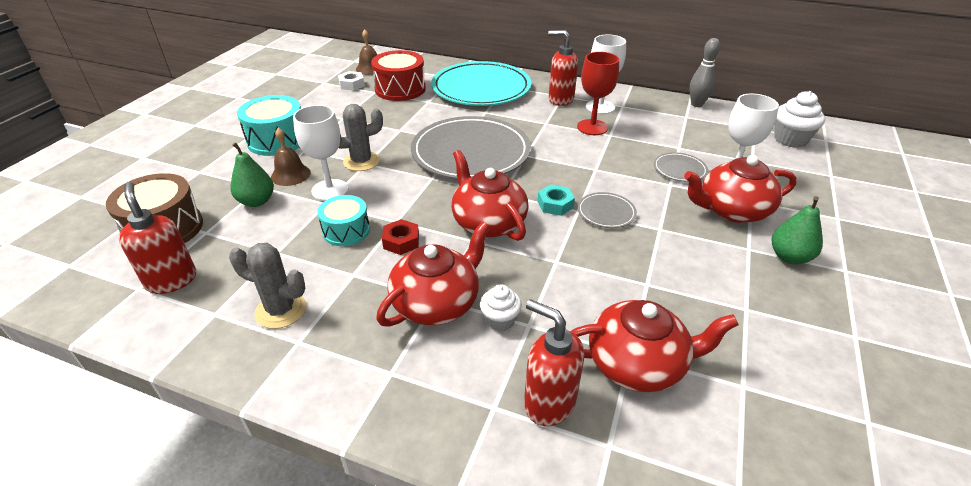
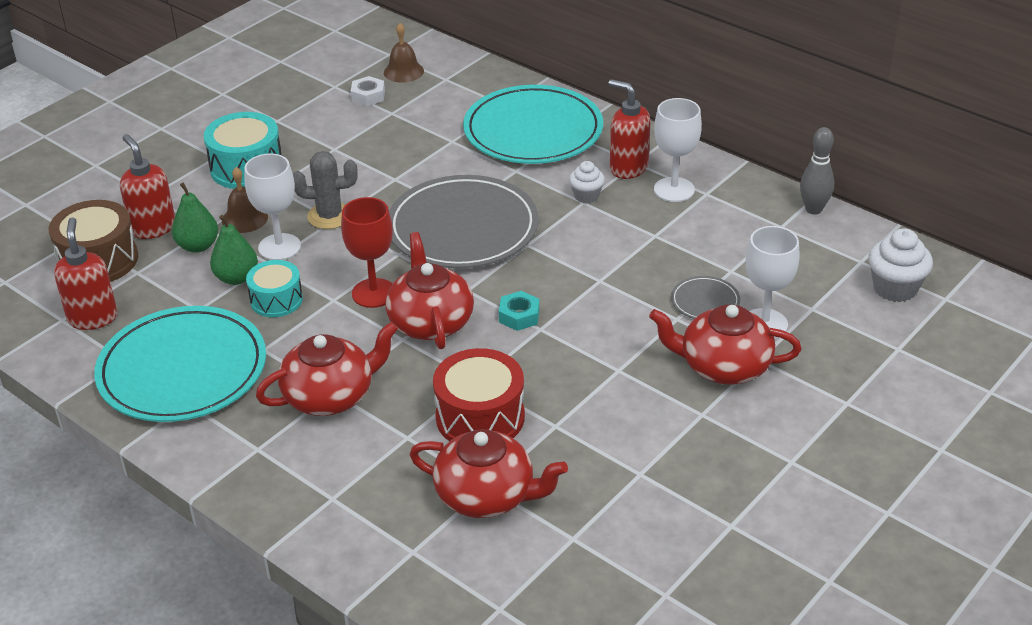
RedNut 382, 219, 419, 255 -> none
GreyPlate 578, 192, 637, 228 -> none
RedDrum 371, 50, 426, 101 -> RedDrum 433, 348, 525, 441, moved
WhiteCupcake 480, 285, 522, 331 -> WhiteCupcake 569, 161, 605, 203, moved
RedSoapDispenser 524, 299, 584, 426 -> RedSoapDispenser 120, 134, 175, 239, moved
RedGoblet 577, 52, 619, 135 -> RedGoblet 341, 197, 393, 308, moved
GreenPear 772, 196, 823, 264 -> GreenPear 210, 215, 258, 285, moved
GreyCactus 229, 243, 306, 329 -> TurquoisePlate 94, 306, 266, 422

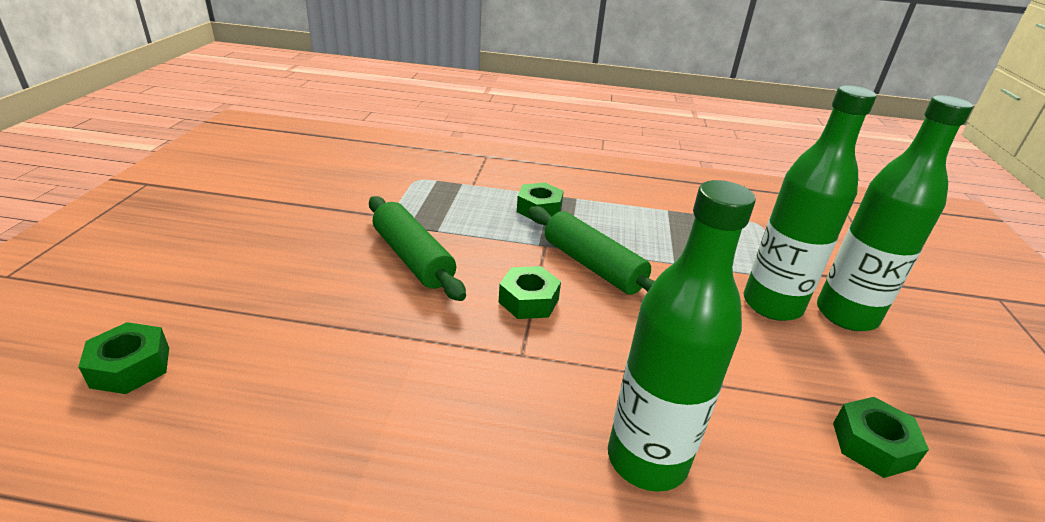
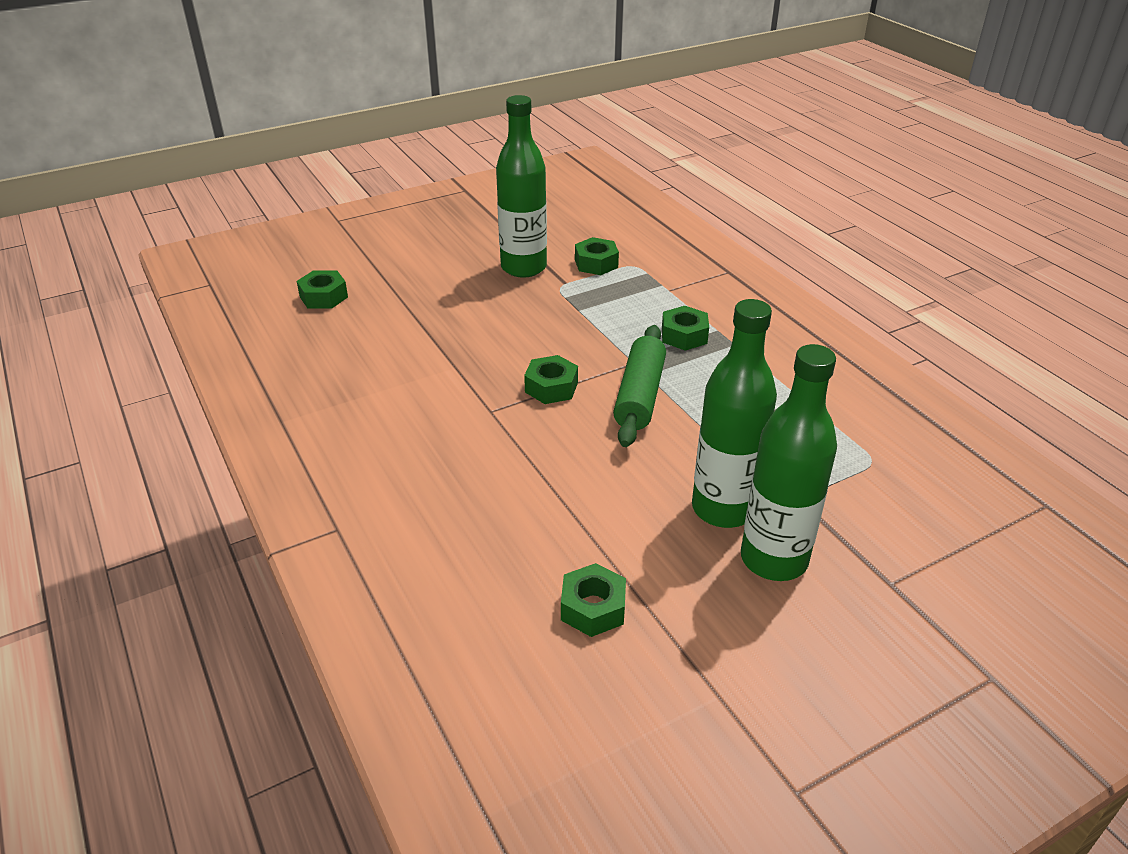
GreenRollingPin 369, 196, 466, 301 -> none
none -> GreenNut 575, 237, 619, 275
GreenBottle 608, 180, 756, 492 -> GreenBottle 496, 95, 547, 278, moved

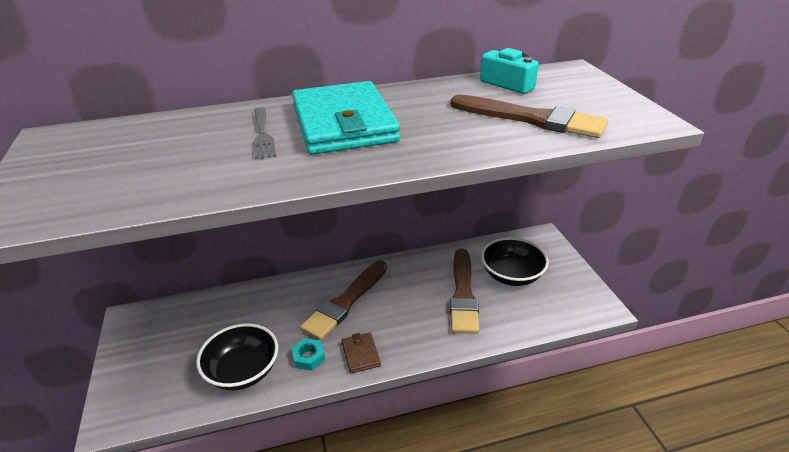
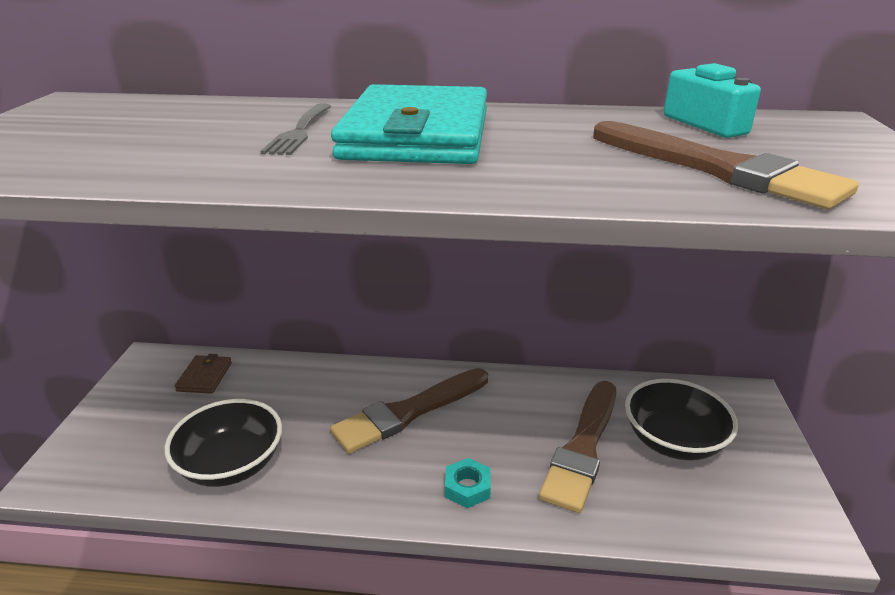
TurquoiseNut 291, 338, 325, 371 -> TurquoiseNut 445, 458, 491, 508, moved
BrownWallet 341, 333, 381, 373 -> BrownWallet 174, 354, 232, 394, moved

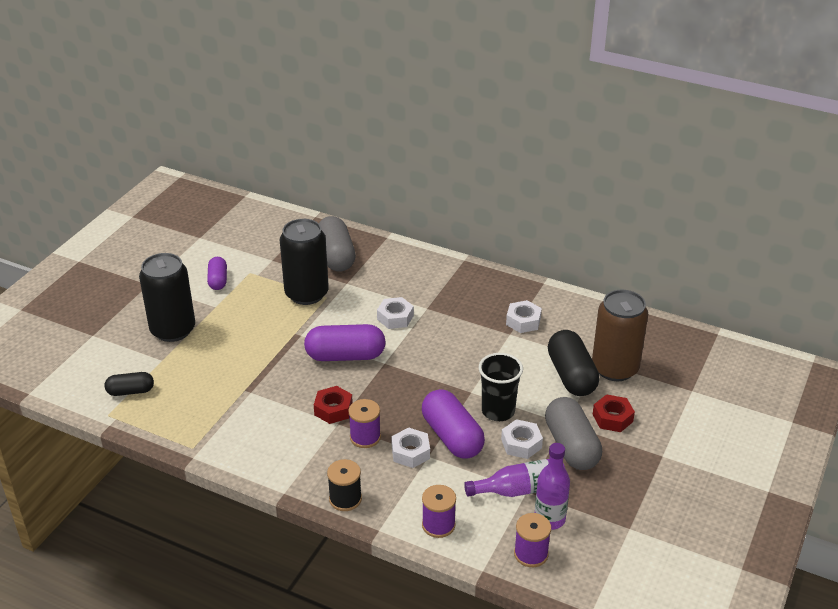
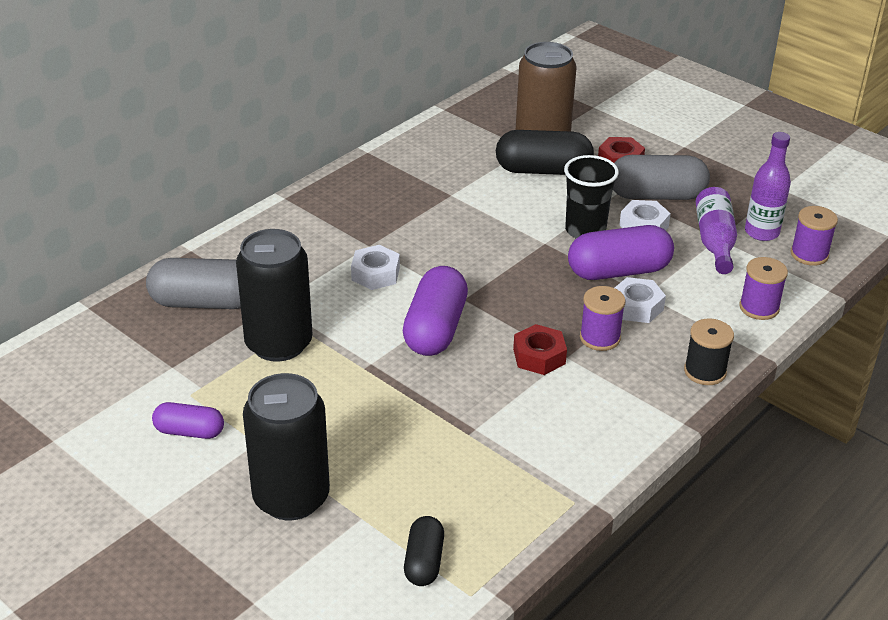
WhiteNut 506, 300, 542, 333 -> none

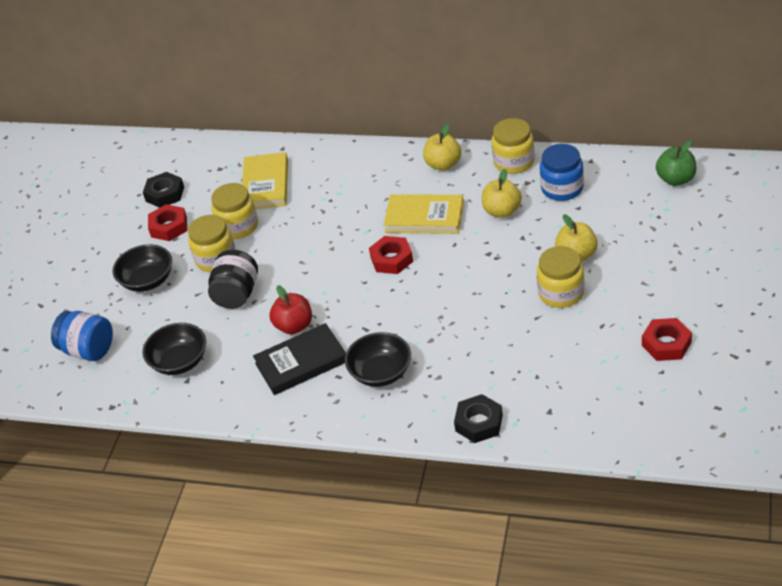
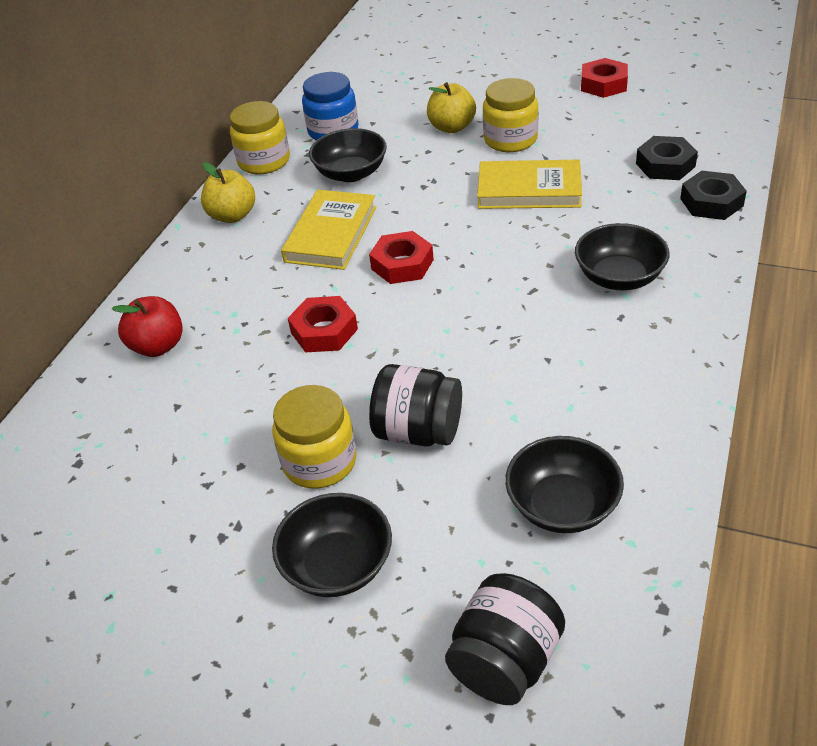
YellowJar 211, 183, 258, 239 -> none
BlackBook 253, 323, 346, 395 -> none
GreenApple 656, 140, 696, 186 -> none
BlackNut 143, 172, 184, 208 -> BlackNut 636, 136, 698, 180, moved
RedNut 148, 204, 187, 241 -> RedNut 288, 296, 358, 353, moved
YellowBook 242, 152, 288, 209 -> YellowBook 477, 160, 582, 209, moved
RedApple 270, 285, 312, 334 -> RedApple 112, 296, 183, 357, moved
YellowApple 482, 169, 522, 218 -> BlackBowl 309, 128, 387, 182
BlueJar 51, 311, 113, 361 -> BlackJar 445, 573, 565, 705

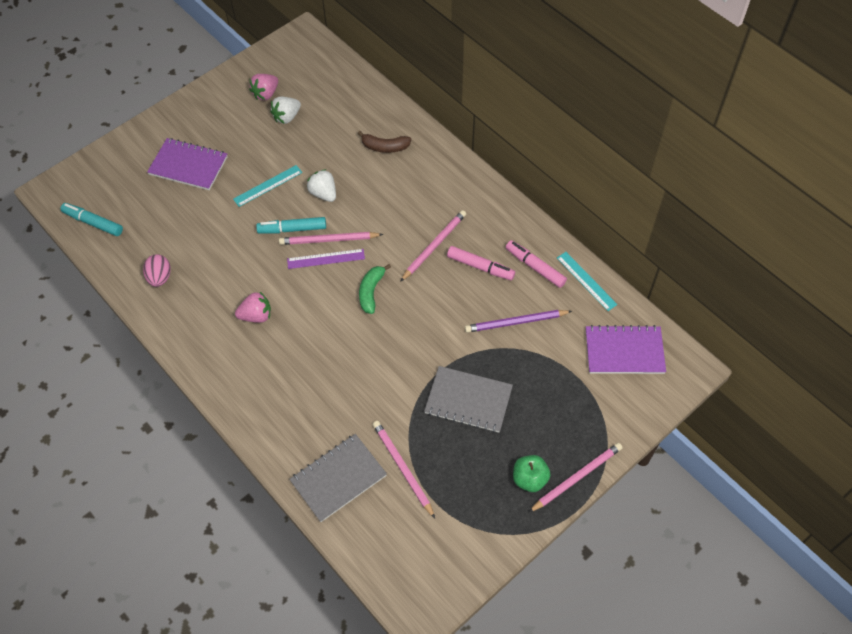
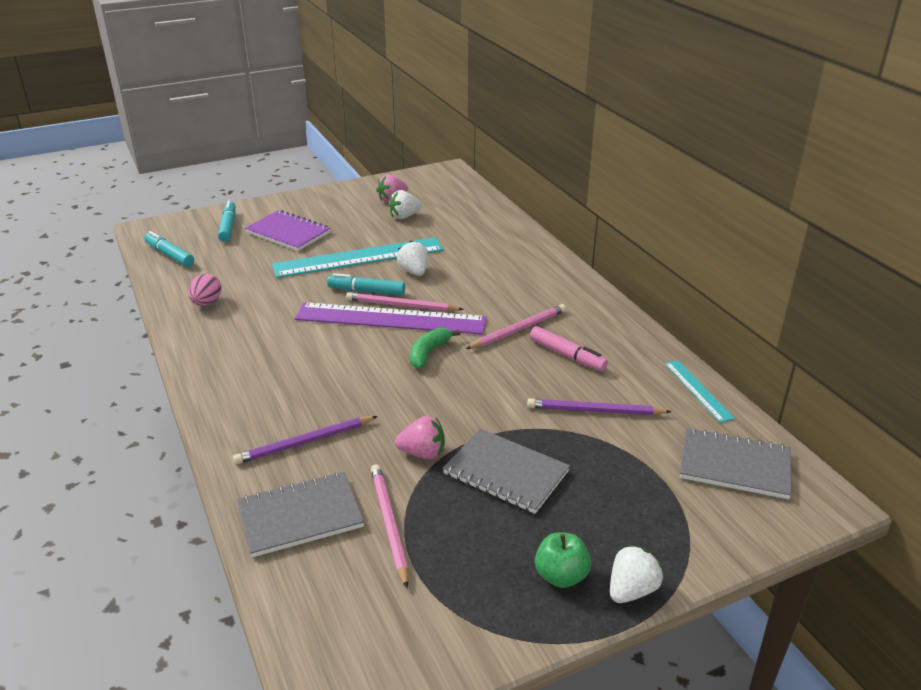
BrownBanana 357, 131, 411, 153 -> none
PinkMarker 506, 240, 567, 288 -> none
none -> TurquoiseMarker 218, 200, 236, 242
none -> PurplePencil 233, 416, 378, 464
PinkStrawberry 235, 292, 271, 323 -> PinkStrawberry 395, 416, 445, 459, moved
PinkPencil 528, 443, 622, 513 -> WhiteStrawberry 610, 544, 663, 603
PurpleNotebook 586, 325, 666, 374 -> GreyNotebook 680, 428, 792, 499
TurquoiseRuler 233, 165, 302, 207 -> TurquoiseRuler 272, 237, 444, 278, x2.10
PurpleRuler 287, 249, 365, 269 -> PurpleRuler 295, 302, 487, 335, x2.10

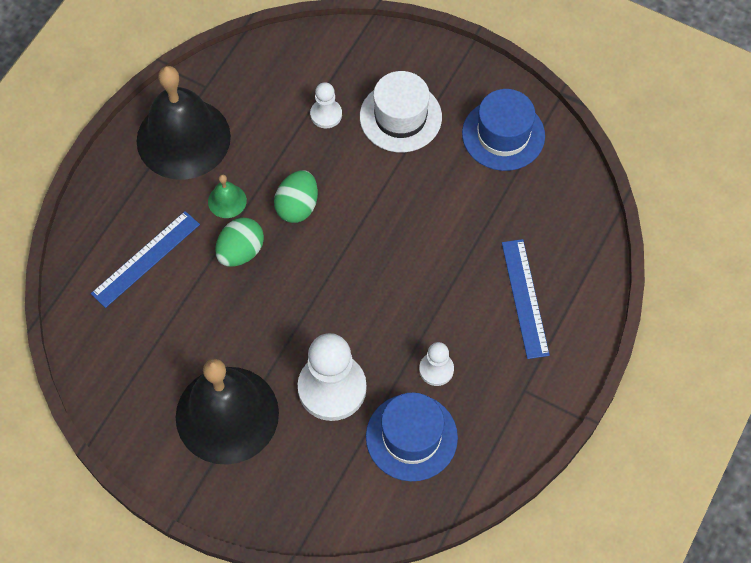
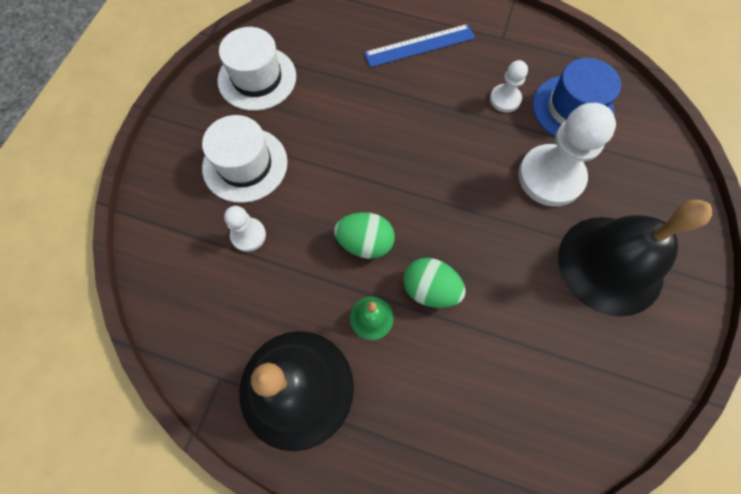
BlueRuler 91, 211, 200, 308 -> none
BlueHat 462, 89, 545, 171 -> WhiteHat 217, 27, 296, 111

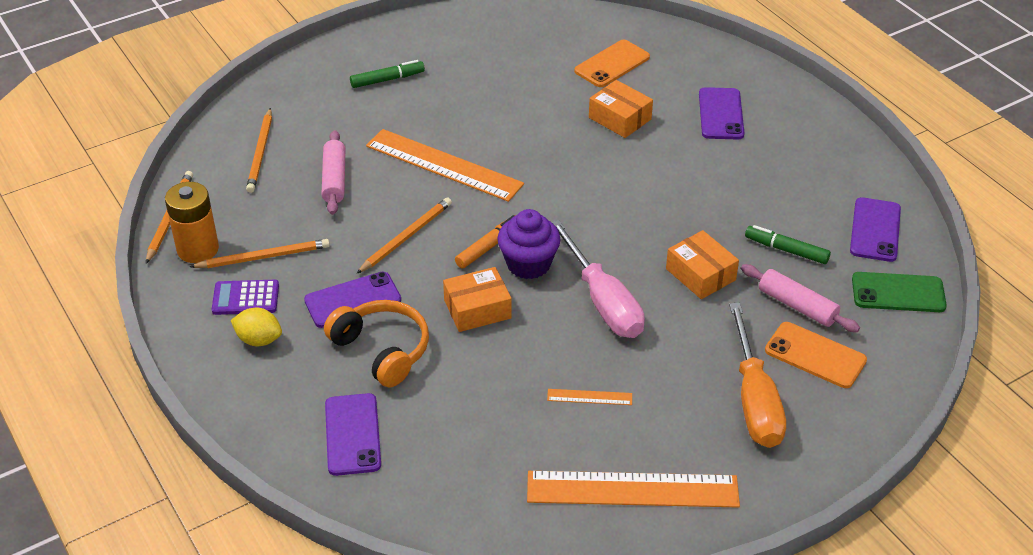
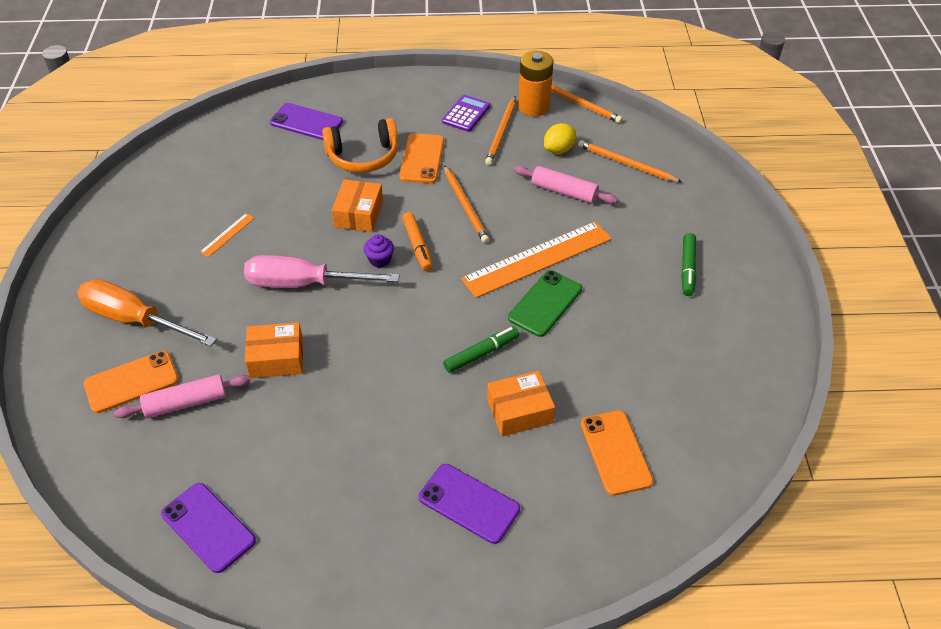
OrangeRuler 527, 471, 740, 508 -> none
YellowLemon 231, 308, 282, 346 -> YellowLemon 544, 123, 576, 154, moved
GreenMarker 745, 225, 831, 264 -> GreenMarker 443, 327, 519, 373, moved
GreenPhone 852, 272, 947, 312 -> GreenPhone 508, 270, 582, 337, moved
PurplePhone 304, 271, 401, 328 -> OrangePhone 399, 133, 444, 183
PurpleCupcake 497, 209, 561, 279 -> PurpleCupcake 364, 234, 394, 268, x0.55

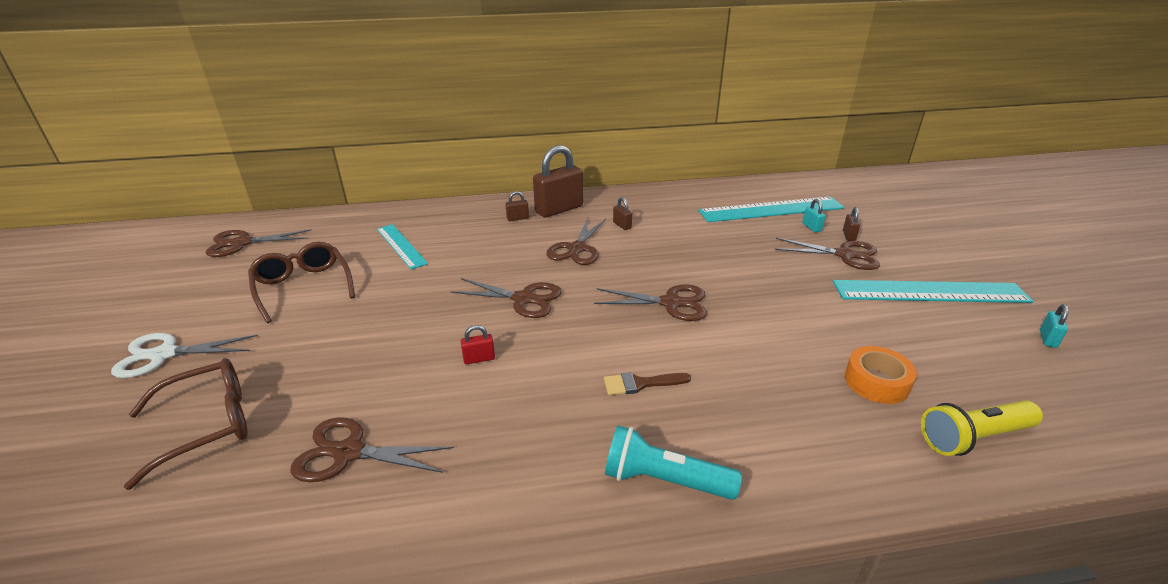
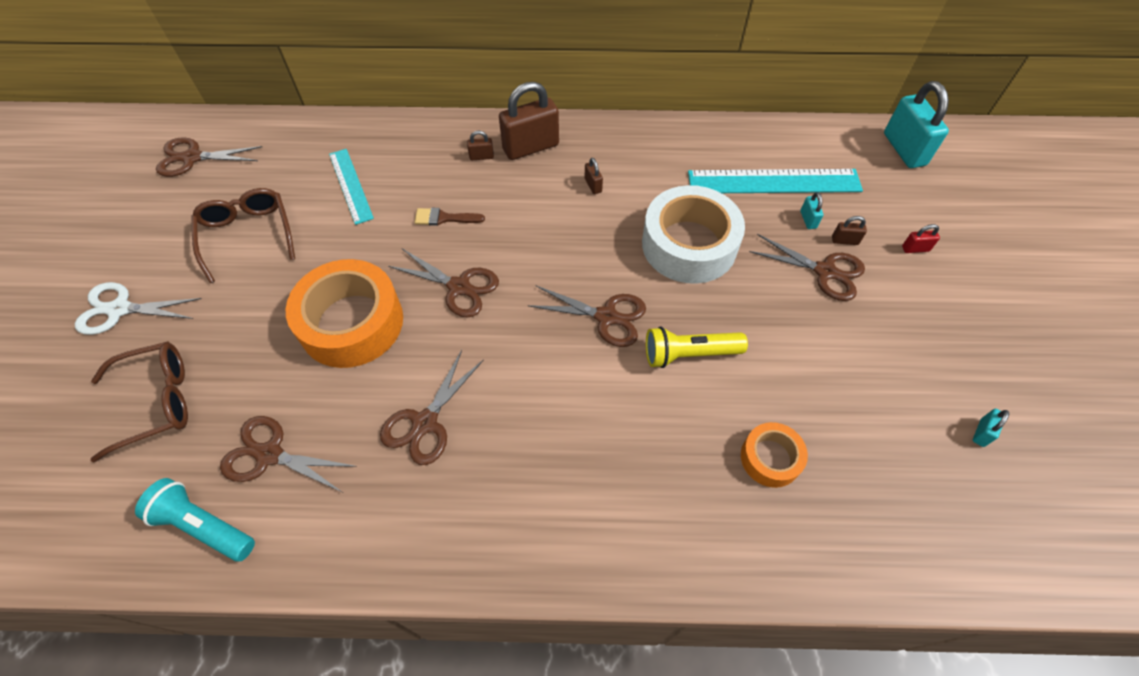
TurquoiseRuler 833, 280, 1034, 303 -> none
none -> OrangeTape 286, 259, 403, 368
none -> WhiteTape 642, 185, 745, 284
none -> TurquoisePadlock 884, 81, 949, 168
RedPadlock 461, 325, 495, 364 -> RedPadlock 902, 224, 940, 253, moved
BrownScissors 546, 218, 606, 265 -> BrownScissors 380, 350, 484, 465, moved
BrownBrush 604, 372, 691, 395 -> BrownBrush 415, 208, 485, 226, moved
TurquoiseFlashlight 605, 425, 742, 500 -> TurquoiseFlashlight 135, 478, 255, 562, moved
YellowFlashlight 921, 401, 1043, 456 -> YellowFlashlight 646, 327, 748, 368, moved
BrownPadlock 843, 207, 860, 241 -> BrownPadlock 832, 216, 867, 245, 75 degrees clockwise

